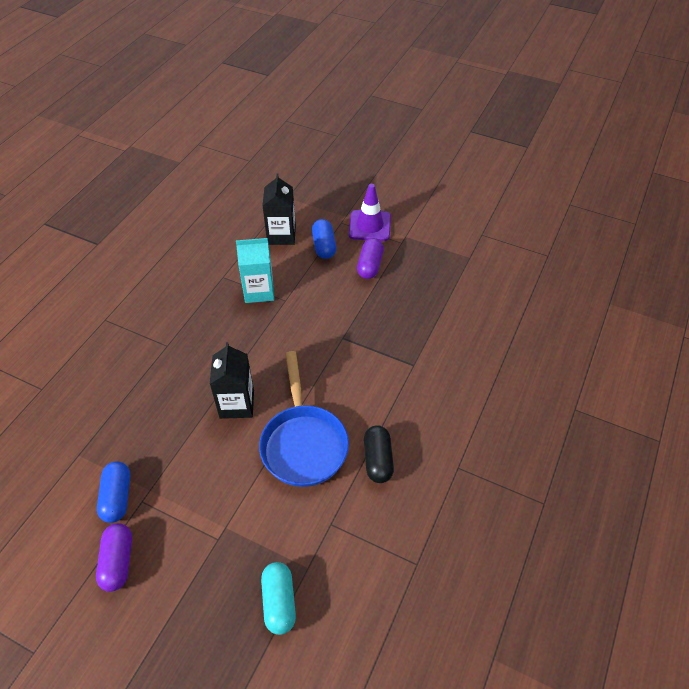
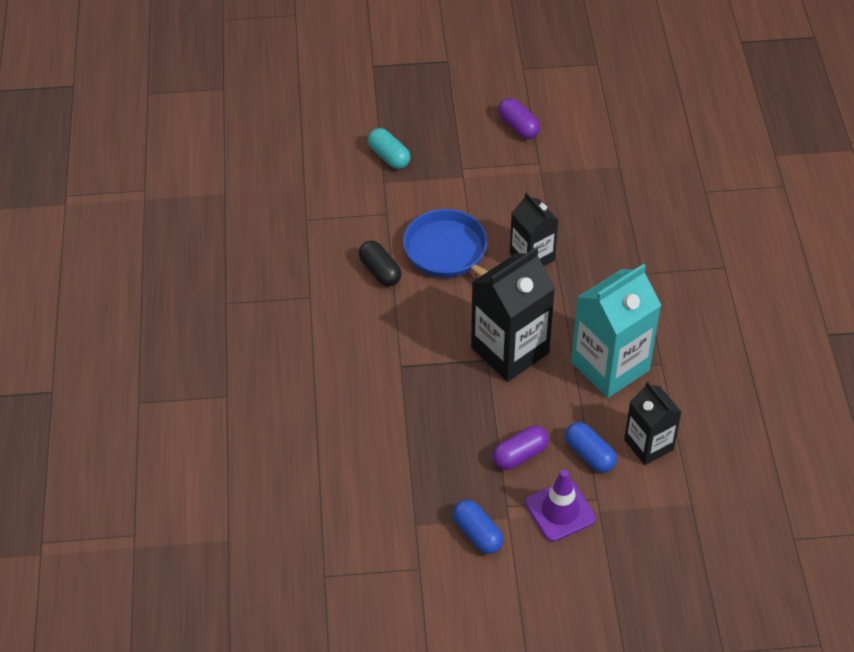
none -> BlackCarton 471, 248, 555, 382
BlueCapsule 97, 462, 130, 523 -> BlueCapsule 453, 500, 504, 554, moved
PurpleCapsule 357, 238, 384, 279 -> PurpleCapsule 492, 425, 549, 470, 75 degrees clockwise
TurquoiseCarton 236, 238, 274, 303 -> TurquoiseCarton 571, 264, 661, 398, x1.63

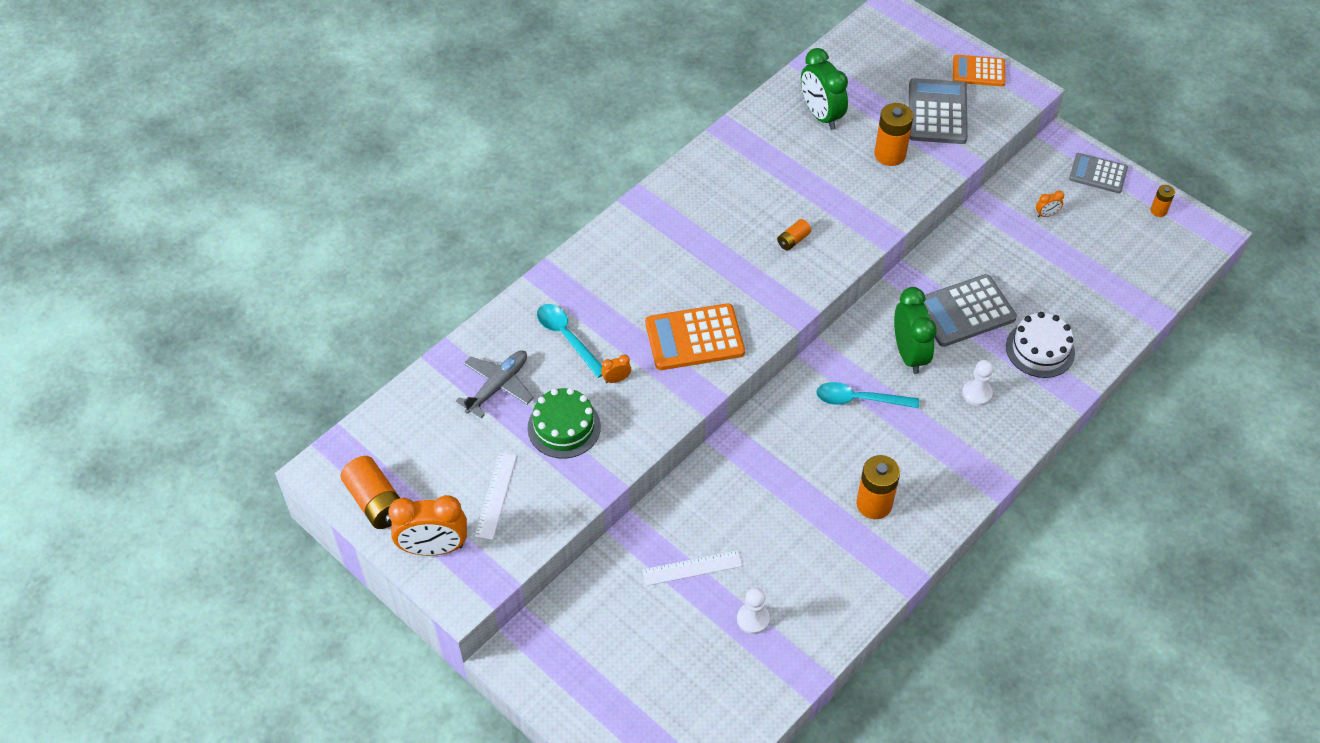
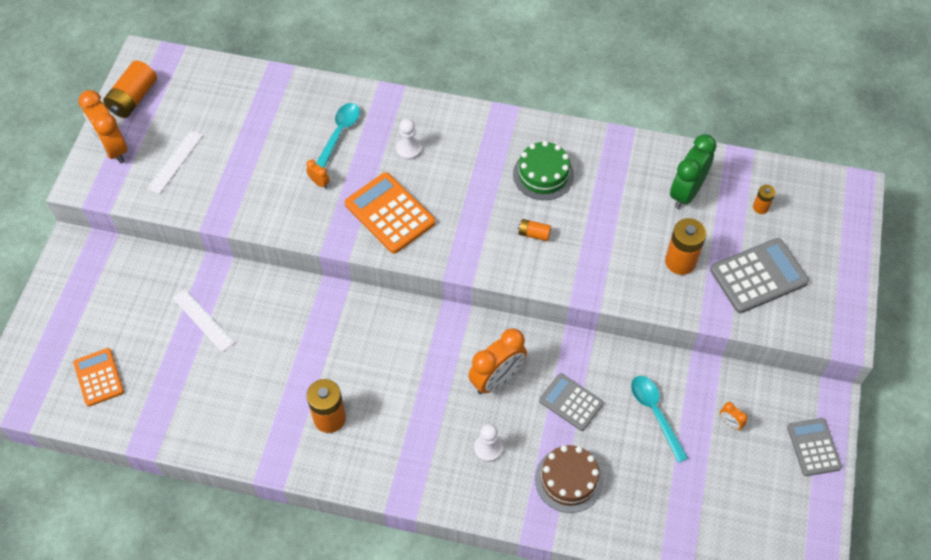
GreyPlane 456, 350, 534, 418 -> none
GreenCake 527, 388, 601, 458 -> GreenCake 513, 141, 574, 200, moved
WhitePawn 737, 588, 770, 634 -> WhitePawn 396, 119, 422, 160, moved
TurquoiseSpoon 816, 382, 919, 408 -> TurquoiseSpoon 631, 376, 688, 463, moved
OrangeCalculator 953, 55, 1005, 86 -> OrangeCalculator 73, 348, 124, 406, moved
OrangeBattery 1150, 185, 1175, 217 -> OrangeBattery 753, 185, 776, 214, moved
GreenClock 894, 287, 937, 374 -> OrangeClock 468, 328, 527, 394
WhiteCake 1006, 312, 1075, 378 -> BrownCake 535, 445, 603, 513
WhiteRuler 475, 452, 517, 540 -> WhiteRuler 147, 130, 203, 194, 45 degrees counterclockwise
GreyCalculator 923, 274, 1017, 347 -> GreyCalculator 539, 373, 604, 431, x0.65

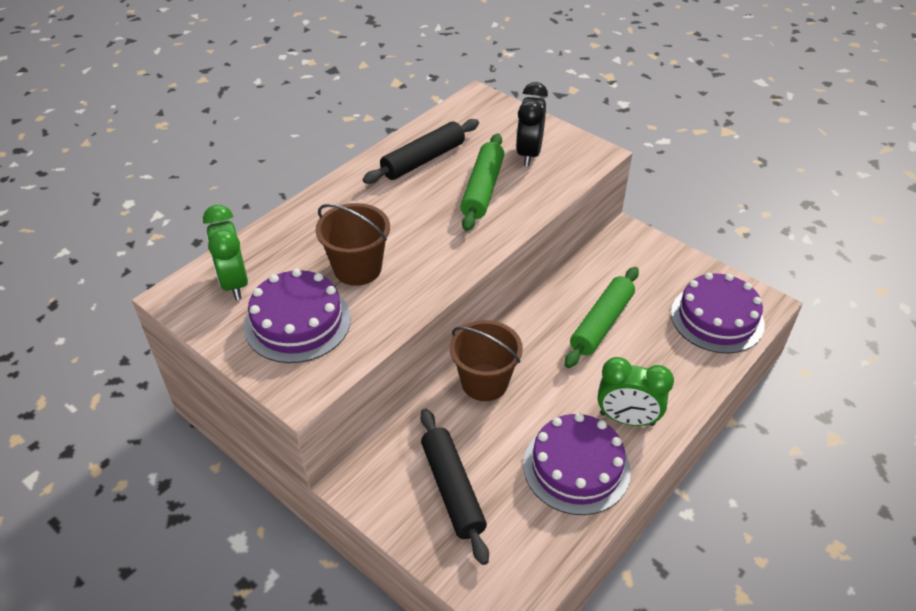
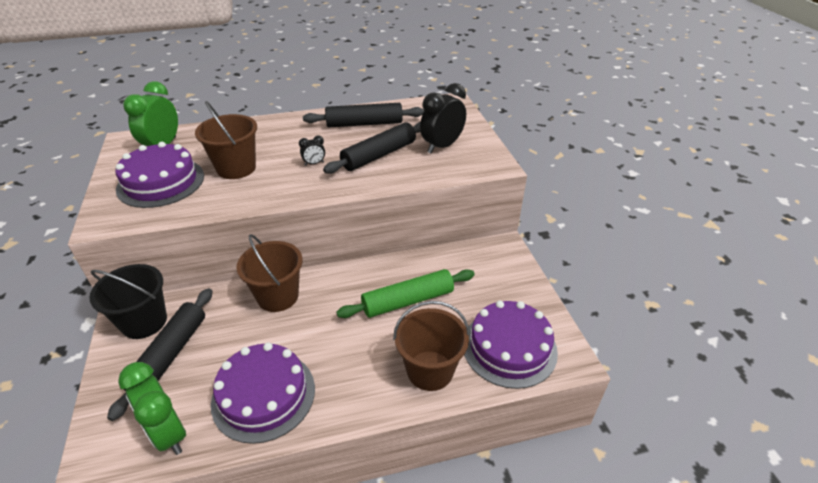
none -> BlackBucket 89, 264, 167, 339
none -> BlackClock 299, 136, 325, 166
none -> BrownBucket 393, 301, 470, 391
GreenClock 598, 357, 674, 426 -> GreenClock 118, 362, 186, 455, moved
GreenRollingPin 460, 133, 504, 231 -> BlackRollingPin 323, 122, 420, 174

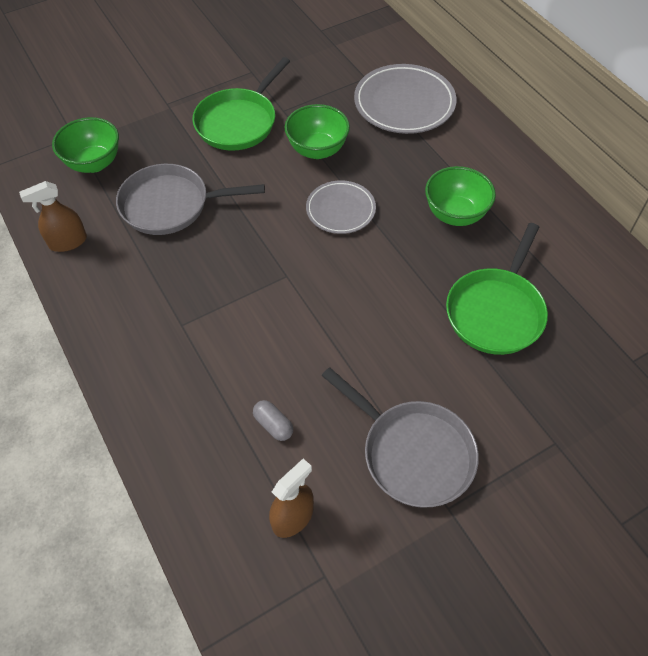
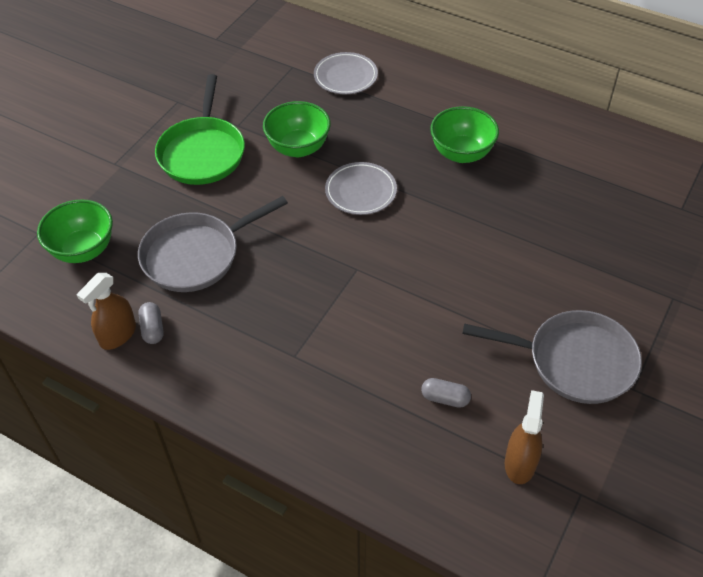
GreenPan 446, 223, 548, 355 -> none
none -> GreyCapsule 138, 302, 163, 344
GreyPlate 354, 64, 457, 134 -> GreyPlate 314, 52, 378, 94, x0.62

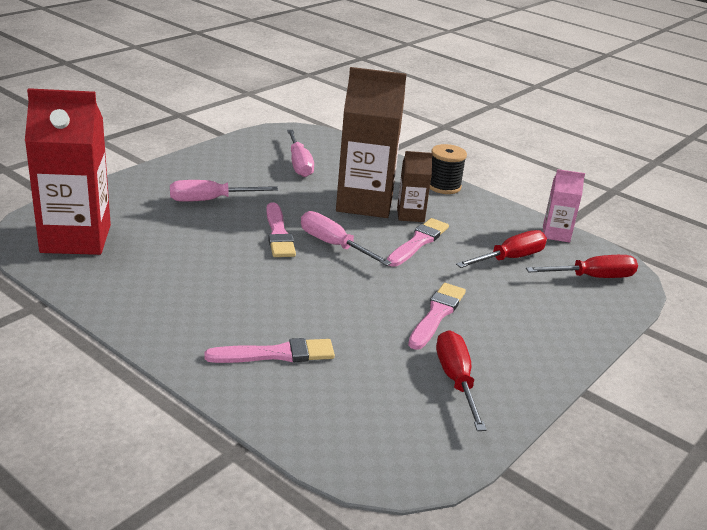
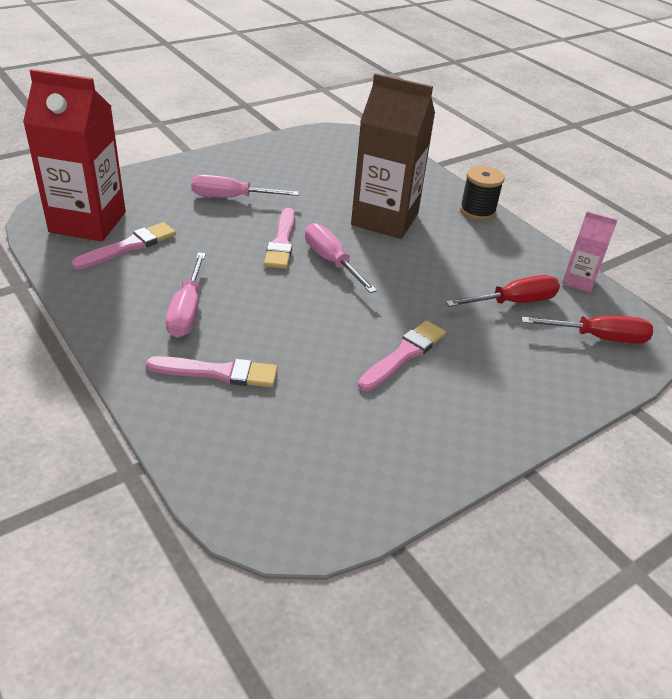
BrownCarton 397, 151, 433, 222 -> none
RedScrewdriver 436, 330, 487, 431 -> none
PinkScrewdriver 287, 130, 314, 177 -> PinkScrewdriver 166, 253, 206, 338, moved
PinkBrush 387, 218, 449, 267 -> PinkBrush 72, 222, 176, 269, moved

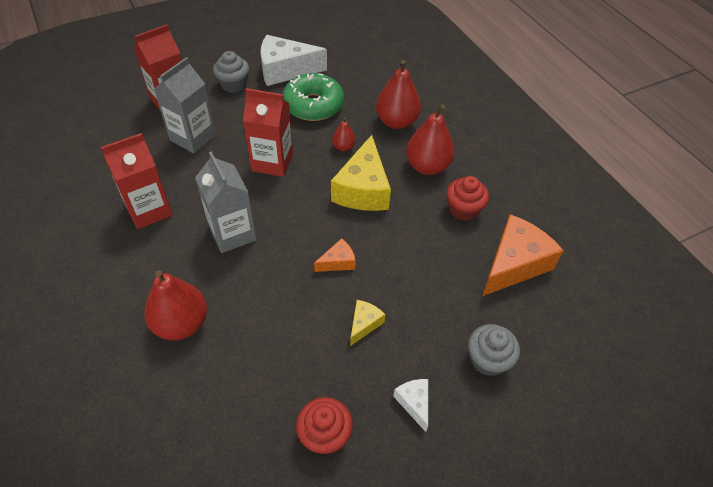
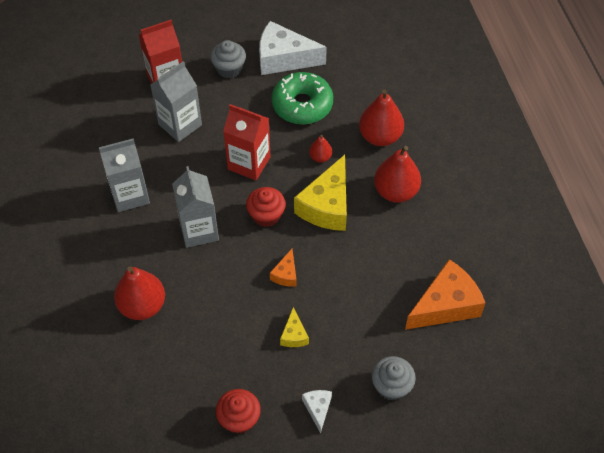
RedCupcake 446, 176, 489, 221 -> RedCupcake 246, 187, 286, 227, moved
RedCarton 100, 133, 173, 229 -> GreyCarton 99, 138, 150, 212
OrangeCheese 314, 238, 356, 272 -> OrangeCheese 270, 249, 297, 287, 120 degrees clockwise
YellowCheese 350, 300, 386, 346 -> YellowCheese 280, 307, 309, 347, 135 degrees clockwise

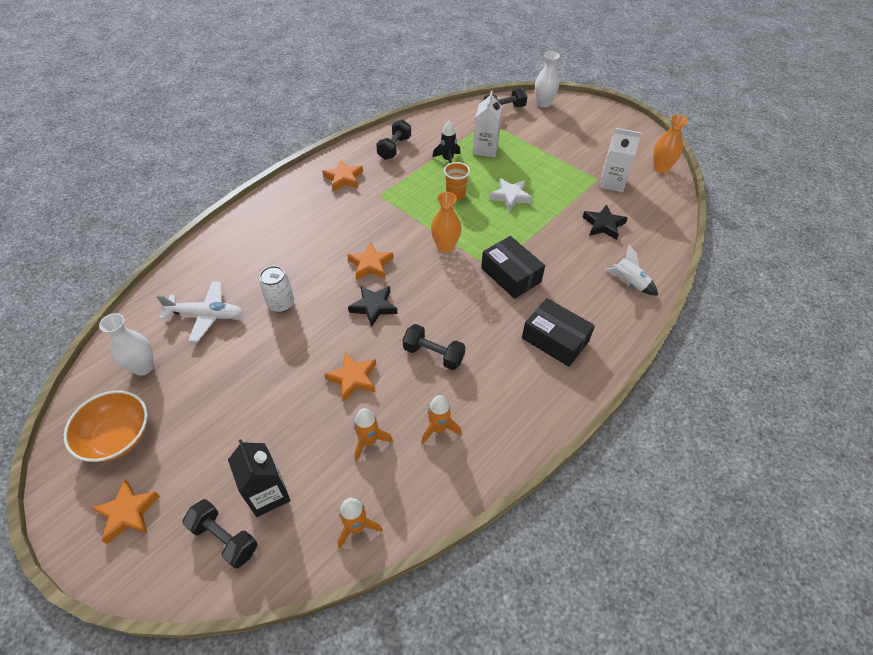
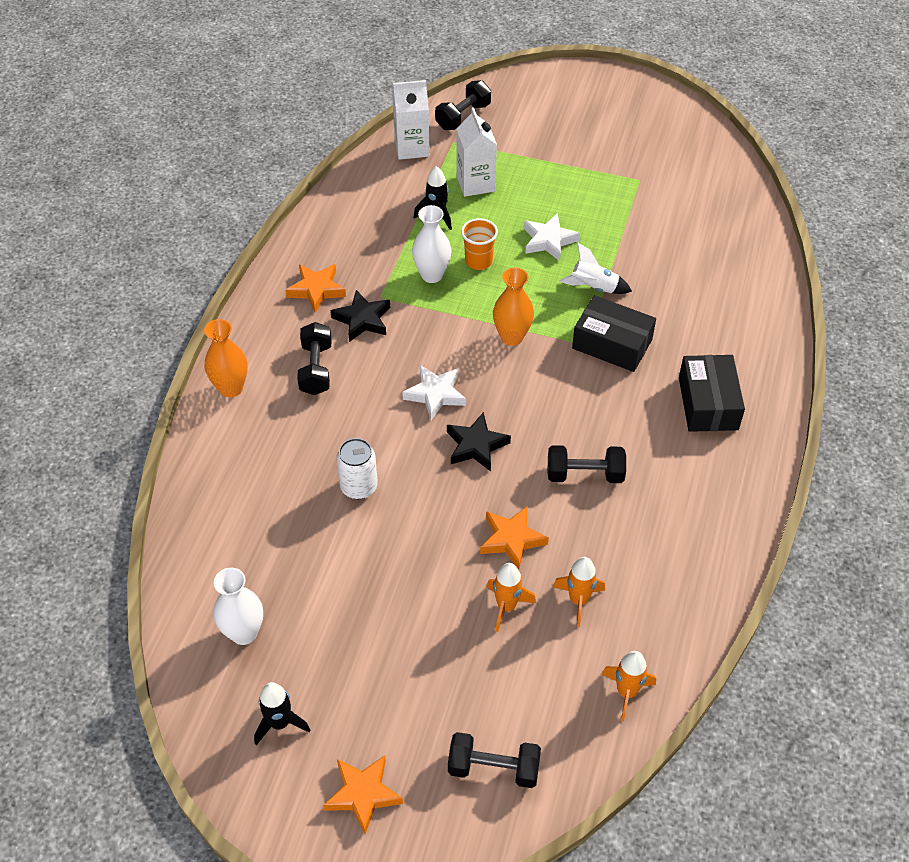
WhitePlane 156, 281, 243, 342 -> none
BlackCarton 228, 439, 291, 517 -> none
BlackDumbbell 376, 119, 411, 160 -> BlackDumbbell 297, 322, 332, 395, moved
OrangeRocket 421, 395, 462, 444 -> OrangeRocket 487, 563, 536, 632, moved
WhiteVase 535, 51, 560, 108 -> WhiteVase 412, 205, 451, 283, moved
BlackStar 582, 204, 628, 240 -> BlackStar 331, 290, 390, 342, moved
WhiteCarton 599, 128, 641, 192 -> WhiteCarton 392, 80, 430, 160, moved
WhiteRocket 605, 245, 658, 296 -> WhiteRocket 559, 243, 632, 294, moved
OrangeVase 653, 114, 689, 173 -> OrangeVase 204, 319, 248, 398, moved
OrangeBowl 64, 390, 148, 462 -> BlackRocket 254, 682, 311, 745
OrangeStar 347, 242, 394, 280 -> WhiteStar 402, 365, 466, 420
BlackBox 522, 298, 595, 367 -> BlackBox 679, 355, 745, 432, 75 degrees clockwise

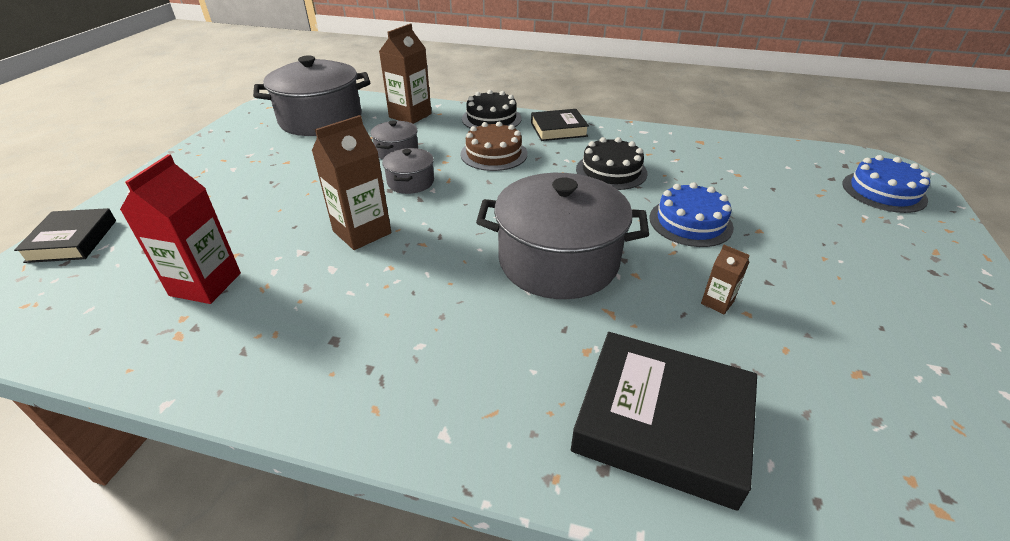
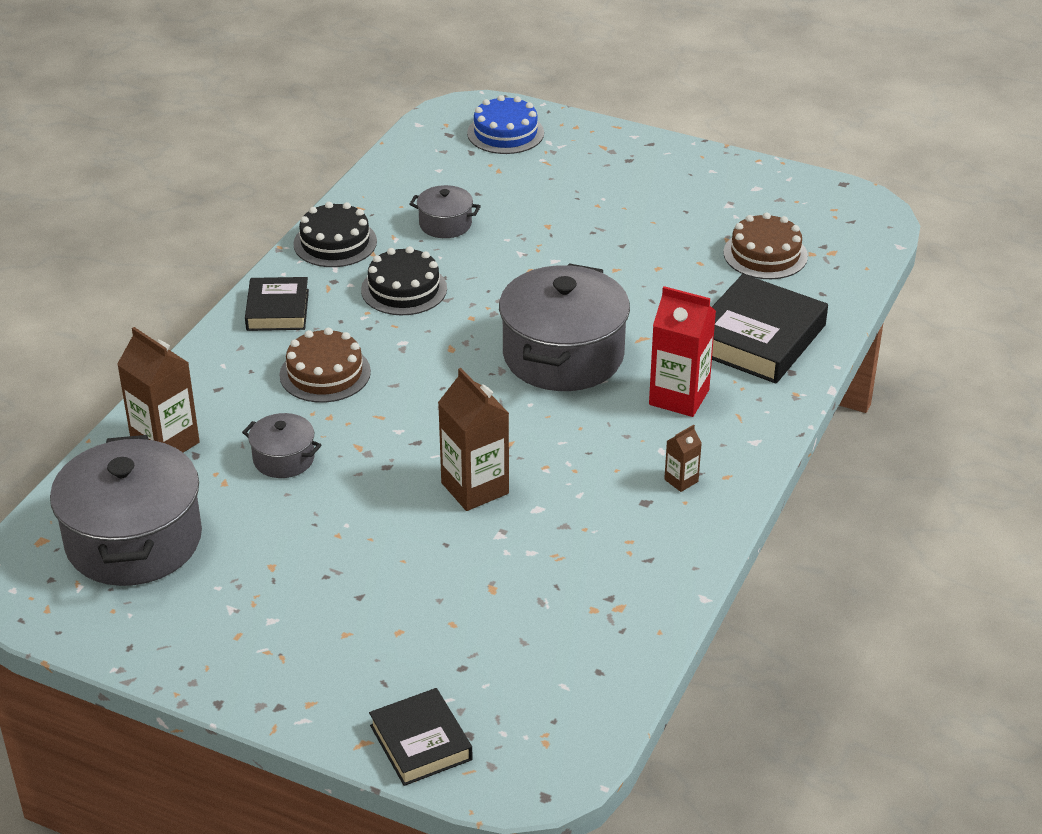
BlueCake 649, 182, 734, 247 -> none
none -> BrownCake 723, 212, 808, 279
RedCarton 120, 154, 241, 304 -> RedCarton 649, 286, 716, 417, moved
GreyPot 382, 148, 434, 194 -> GreyPot 409, 185, 481, 238, moved
BlackCake 462, 90, 522, 128 -> BlackCake 293, 202, 377, 267, moved
BrownCarton 701, 245, 750, 314 -> BrownCarton 664, 425, 702, 492, moved
BlackBook 14, 208, 116, 263 -> BlackBook 369, 688, 473, 786, 60 degrees clockwise

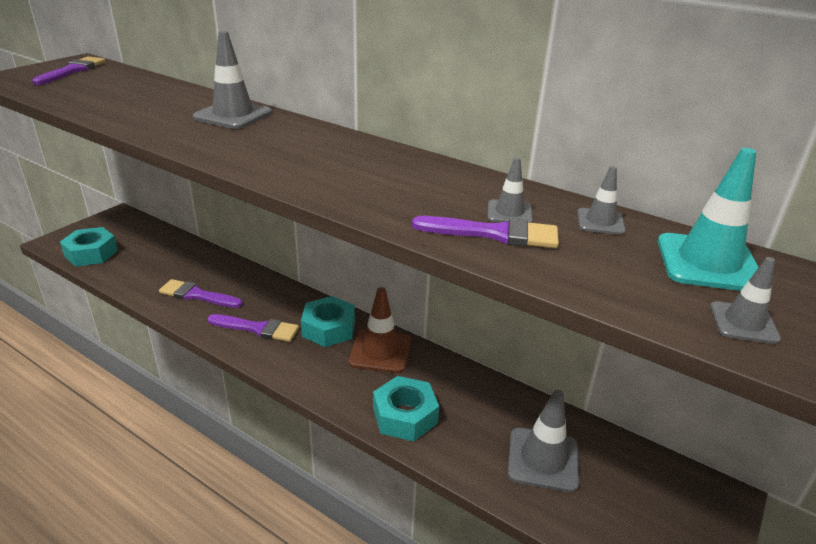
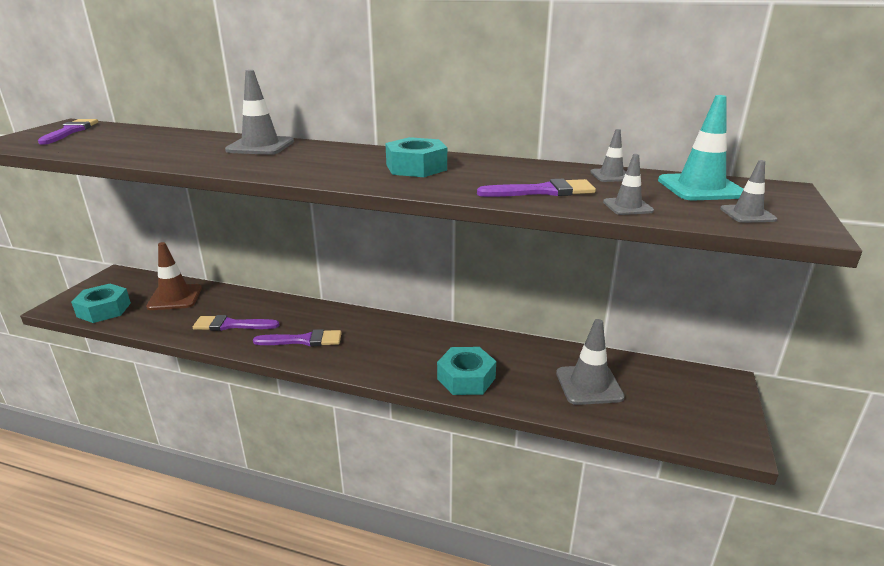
TurquoiseNut 301, 296, 355, 347 -> TurquoiseNut 385, 137, 447, 177, moved
BrownTrafficCone 348, 287, 411, 373 -> BrownTrafficCone 146, 242, 202, 310, moved
GreyTrafficCone 488, 157, 532, 223 -> GreyTrafficCone 603, 154, 654, 215, moved

